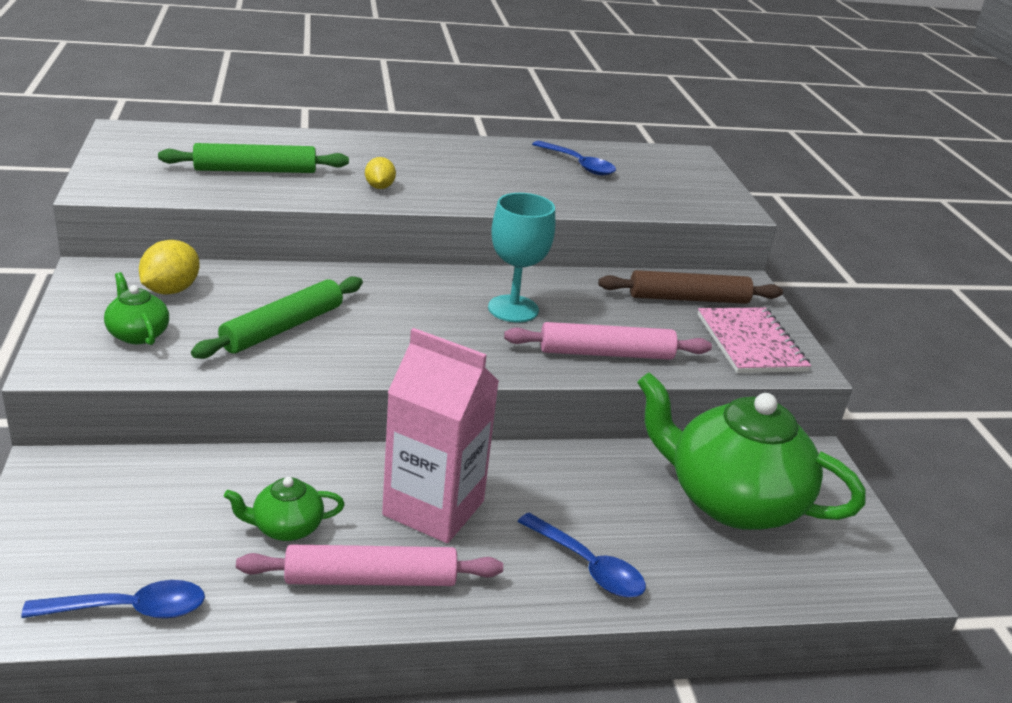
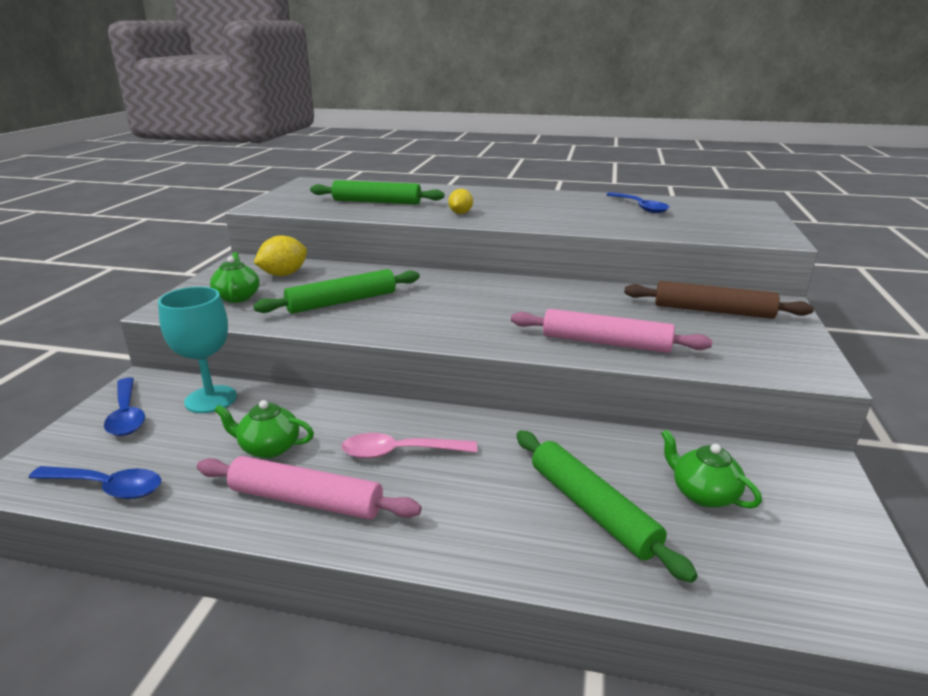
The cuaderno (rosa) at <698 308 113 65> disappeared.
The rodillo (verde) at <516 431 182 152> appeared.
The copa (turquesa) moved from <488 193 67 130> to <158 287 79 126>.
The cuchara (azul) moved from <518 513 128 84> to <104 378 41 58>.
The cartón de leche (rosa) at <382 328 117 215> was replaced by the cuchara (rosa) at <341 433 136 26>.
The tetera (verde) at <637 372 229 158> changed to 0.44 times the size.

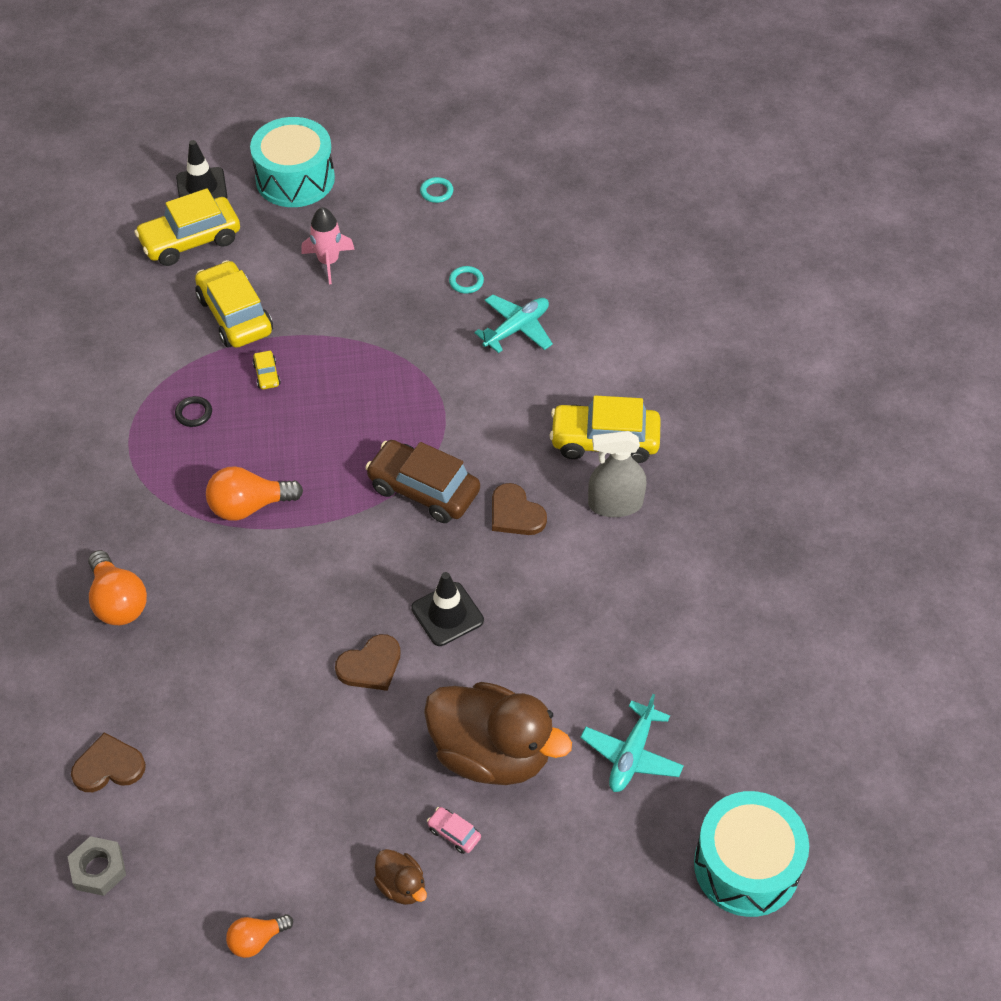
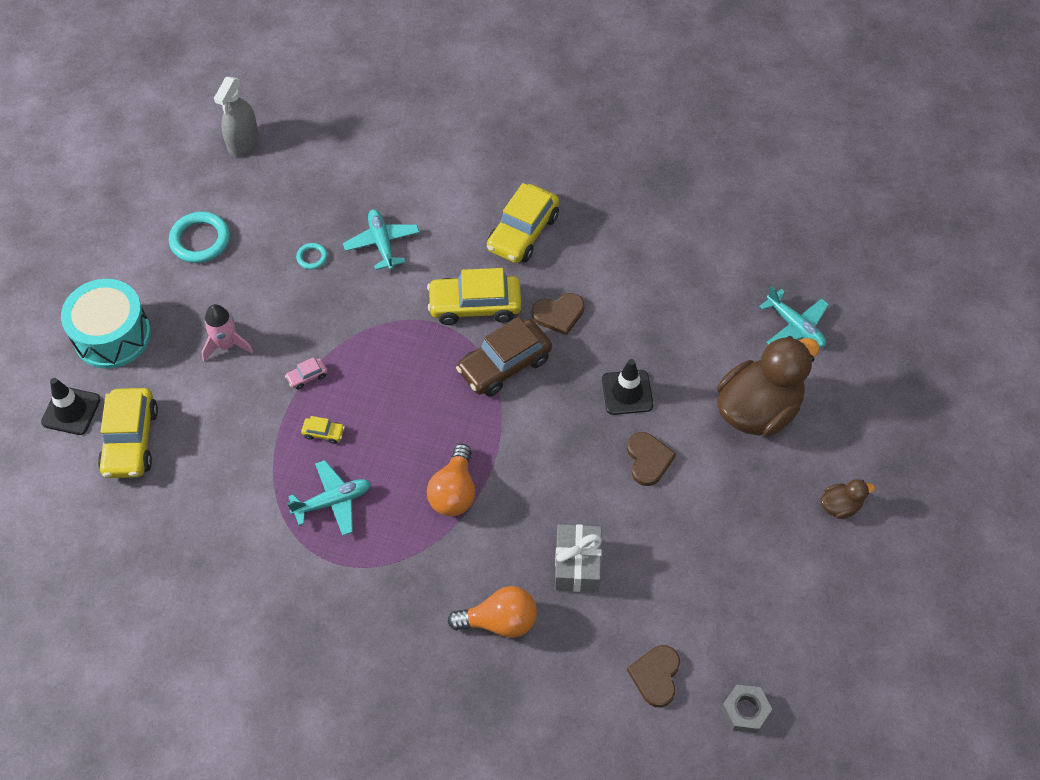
The bombilla (naranja) at <226 914 67 44> disappeared.
The tambor (turquesa) at <694 791 115 126> disappeared.
The regalo (gris) at <555 524 47 68> appeared.
The coche (amarillo) moved from <195 260 78 88> to <427 268 95 57>.
The coche (rosa) moved from <427 807 54 47> to <285 357 43 33>.
The pulverizador (gris) moved from <588 431 59 86> to <214 77 45 79>.
The anillo (negro) at <175 396 37 31> was replaced by the avión (turquesa) at <287 460 84 76>.
The anillo (turquesa) at <420 177 33 26> changed to 1.96 times the size.

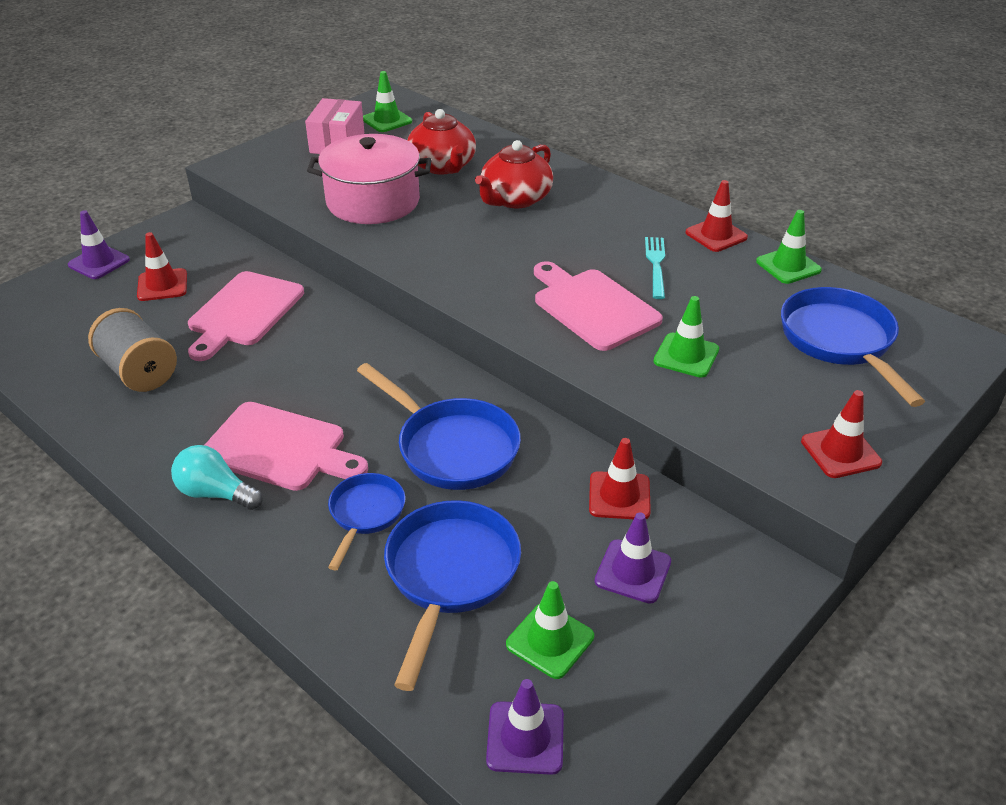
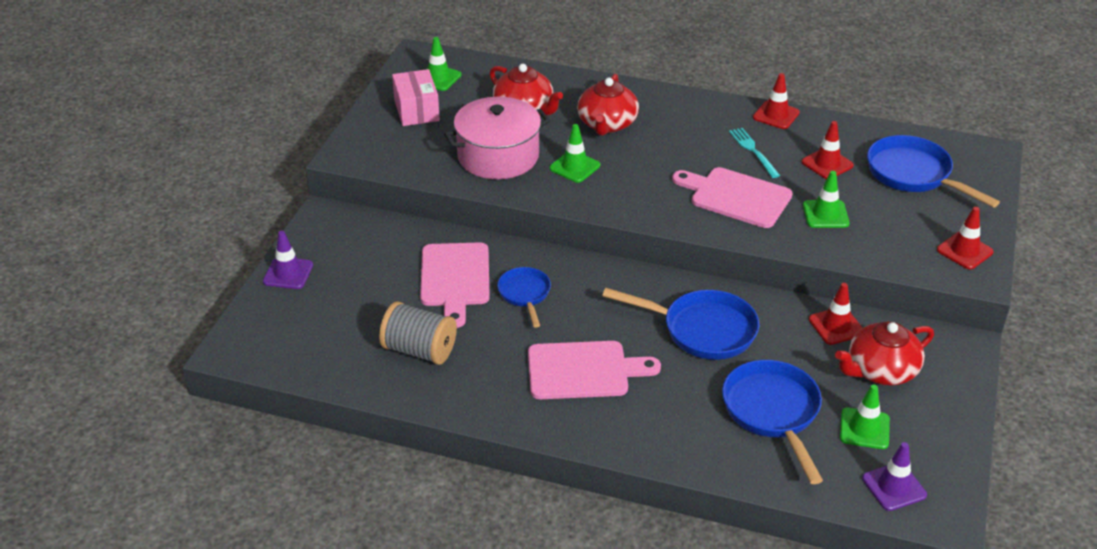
The bombilla (turquesa) at <171 445 92 65> disappeared.
The cono de tráfico (rojo) moved from <137 232 50 69> to <802 121 52 58>.
The sartén (azul) moved from <328 473 77 97> to <497 267 54 61>.
The cono de tráfico (verde) moved from <756 210 66 74> to <549 124 51 59>.
The cono de tráfico (morado) at <594 512 77 91> was replaced by the tetera (rojo) at <835 322 99 64>.

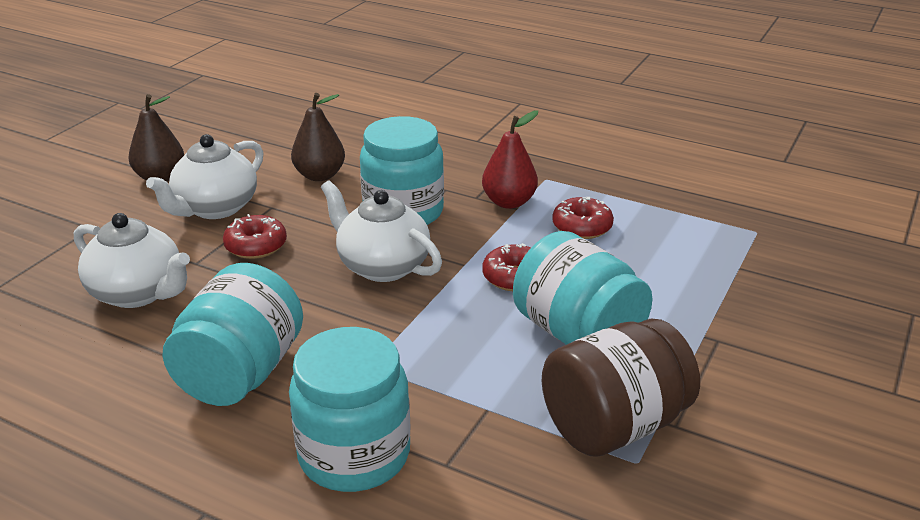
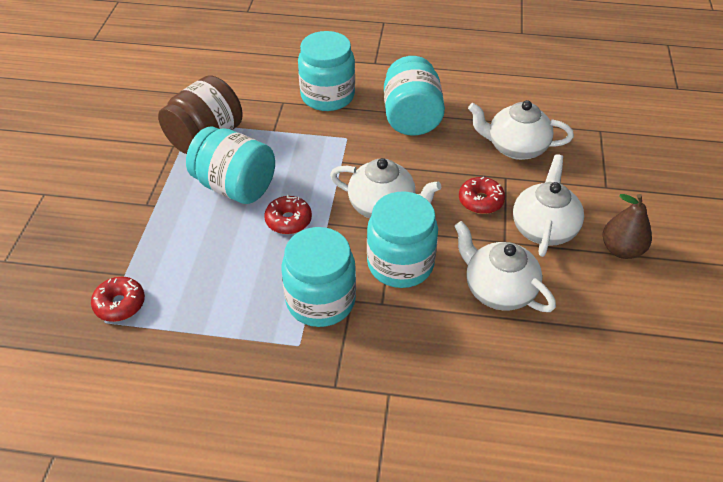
The rosquilla (rojo) moved from <552 197 62 42> to <91 277 54 45>.
The pera (marrón) at <291 93 54 88> was replaced by the tetera (blanco) at <454 221 102 91>.
The pera (rojo) at <482 111 56 98> was replaced by the tarro (turquesa) at <282 227 74 100>.

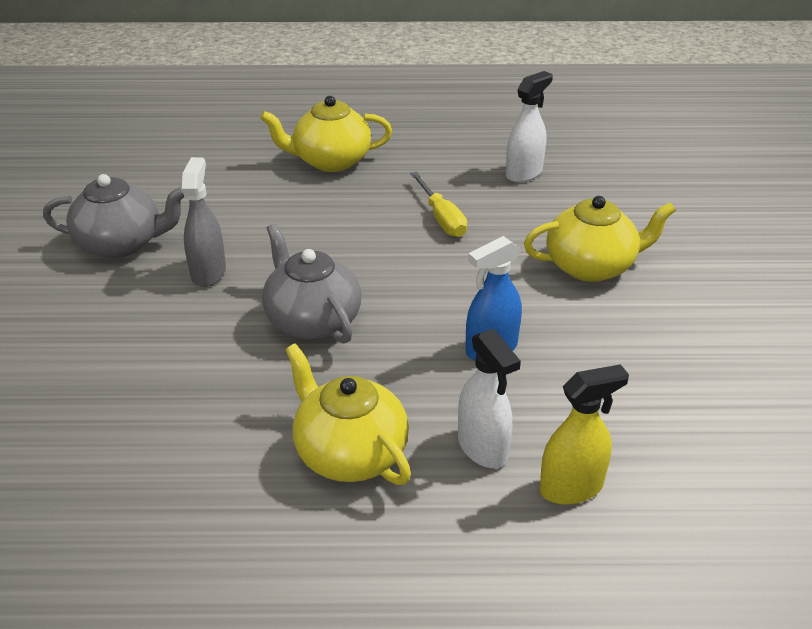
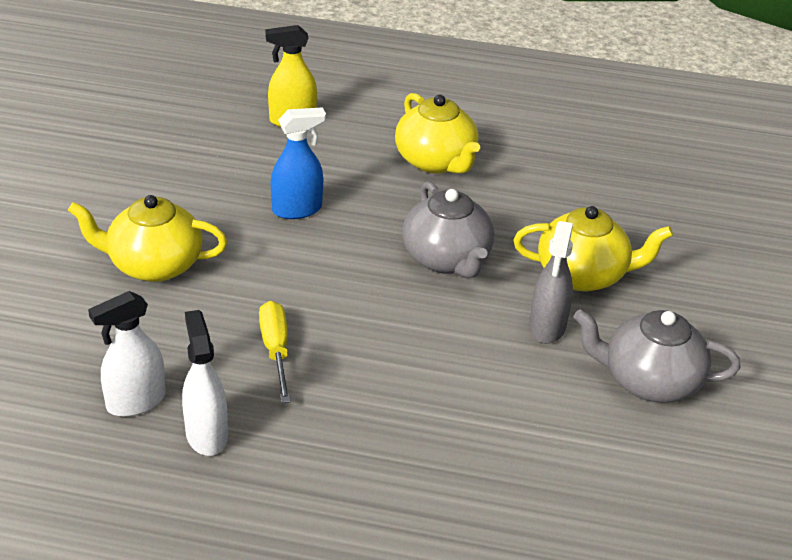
The tetera (amarillo) moved from <260 96 132 76> to <514 206 159 85>.
The pulverizador (blanco) moved from <458 329 63 139> to <182 310 46 146>.

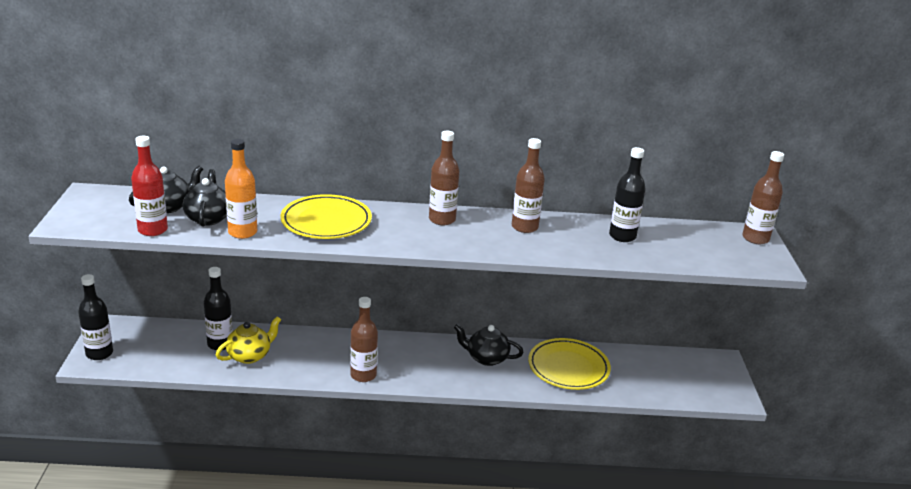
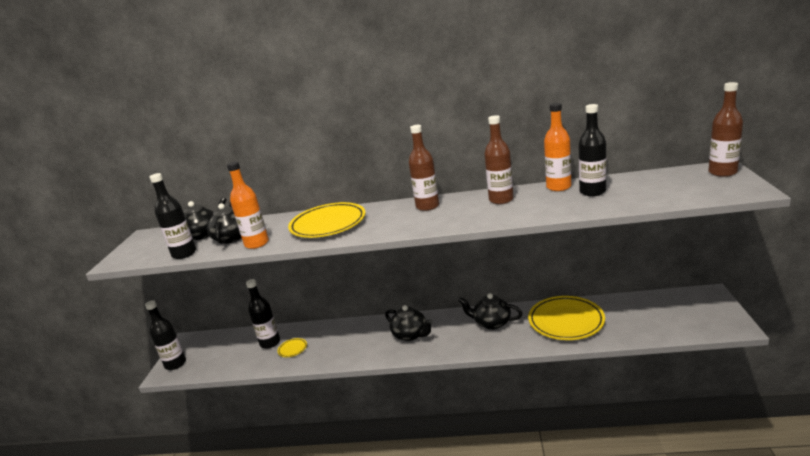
The botella (marrón) at <350 297 28 85> disappeared.
The tetera (negro) at <385 305 48 36> appeared.
The botella (naranja) at <544 103 27 88> appeared.
The tetera (amarillo) at <216 316 65 48> was replaced by the plato (amarillo) at <277 338 30 19>.
The botella (rojo) at <131 136 37 100> became the botella (negro) at <149 173 47 86>.

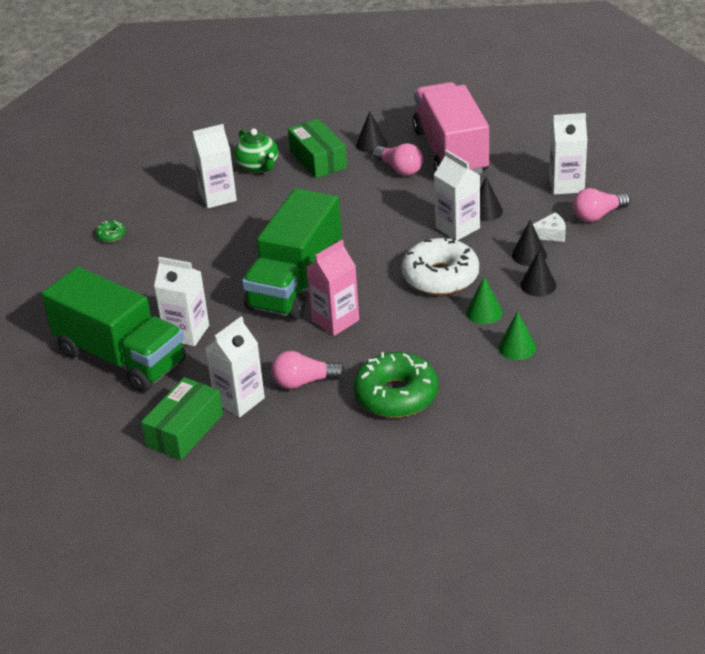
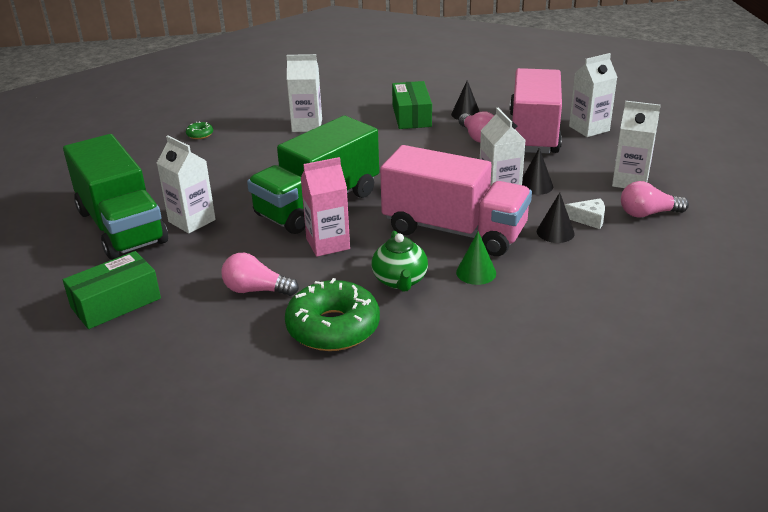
The cono (verde) at <498 311 38 49> disappeared.
The cono (negro) at <520 249 37 47> disappeared.
The cartón de leche (blanco) moved from <205 316 60 101> to <569 53 48 84>.
The tetera (verde) moved from <234 129 44 44> to <372 231 56 61>.
The rosquilla (blanco) at <402 236 77 59> was replaced by the camión (rosa) at <380 145 152 111>.

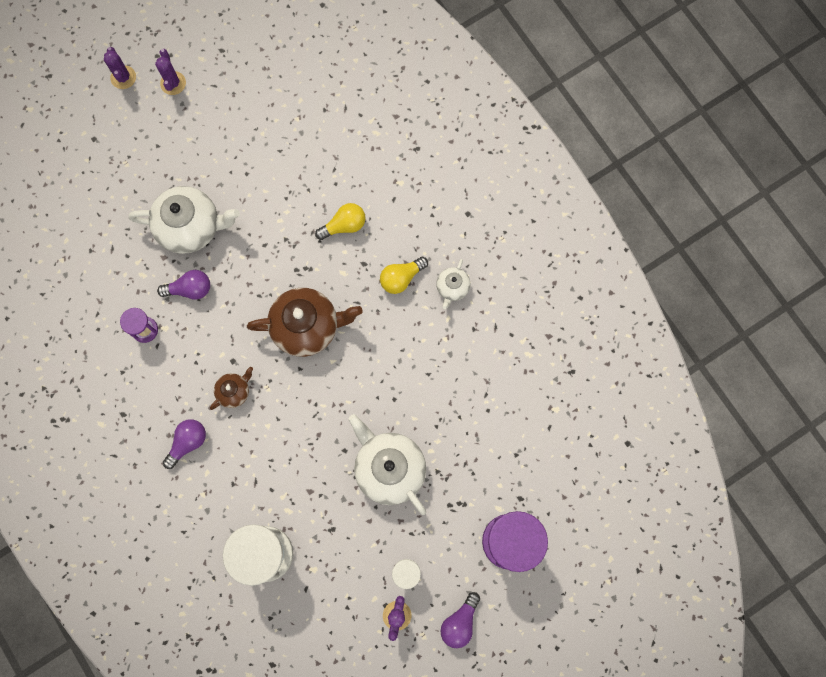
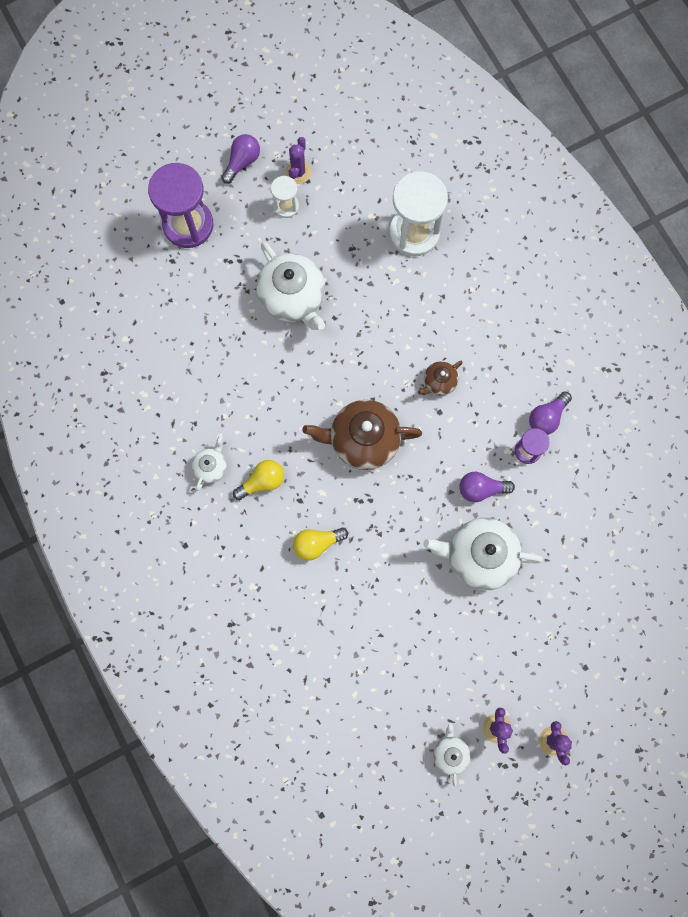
The tetera (blanco) at <433 723 38 64> appeared.
The bombilla (morado) moved from <163 419 43 50> to <529 391 43 44>.

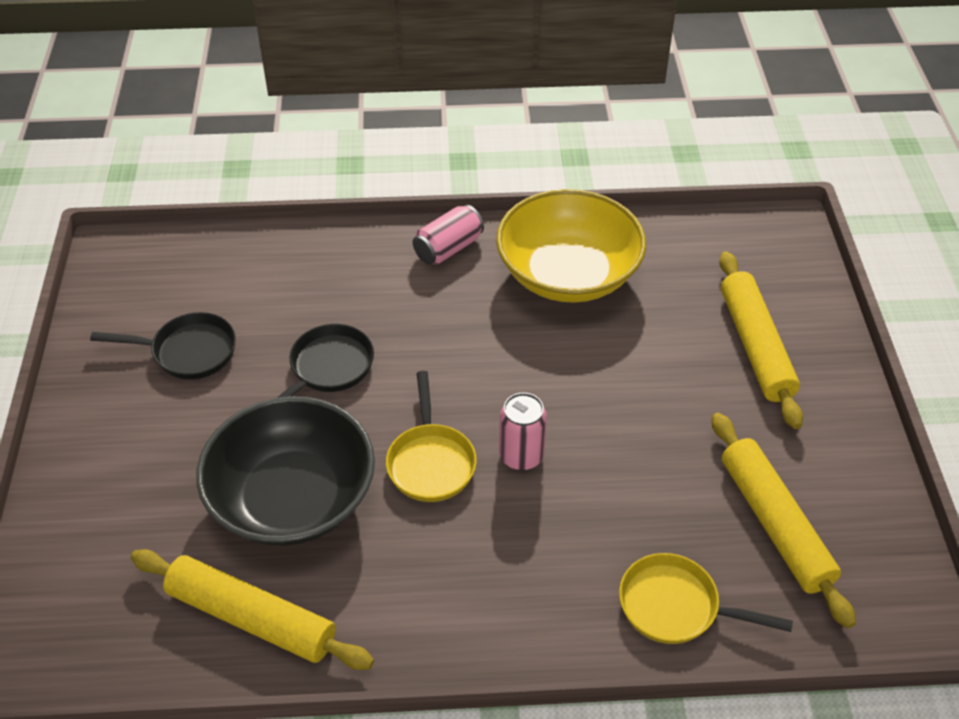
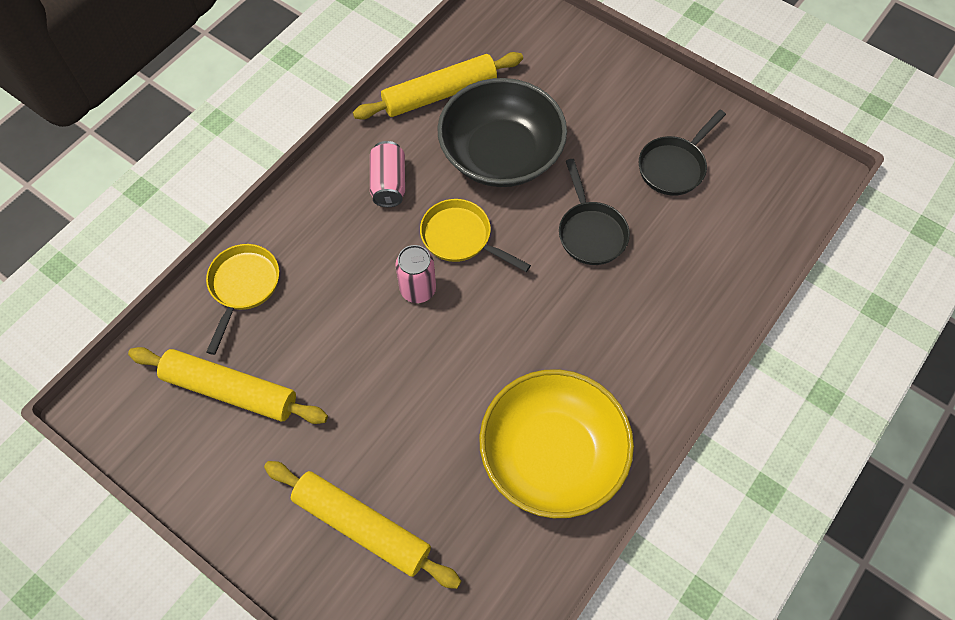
The lata (rosa) moved from <413 205 71 60> to <370 141 35 66>.
The sartén (amarillo) at <619 553 174 91> turned 45 degrees counterclockwise.

